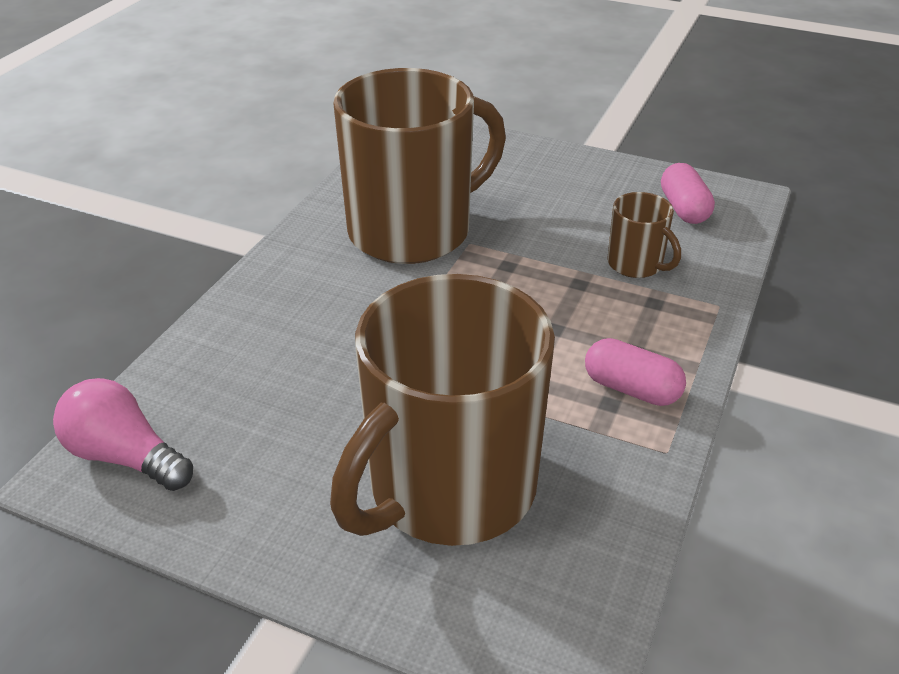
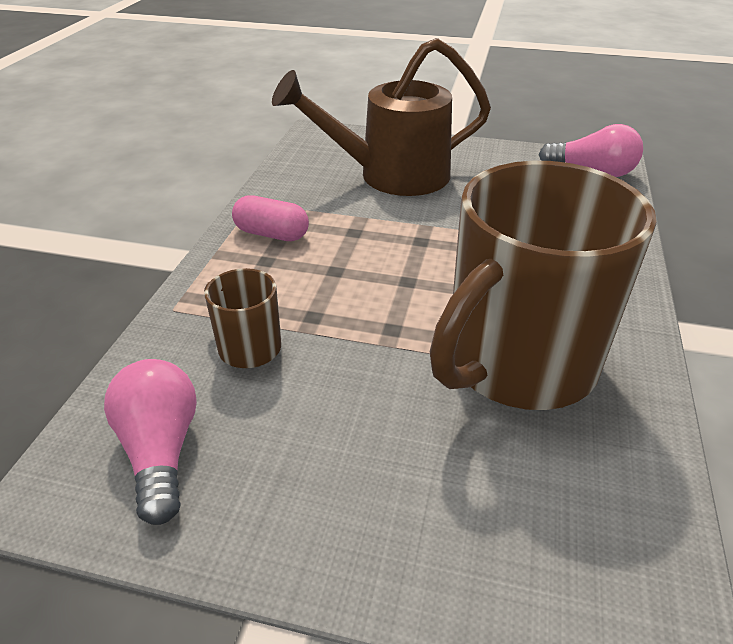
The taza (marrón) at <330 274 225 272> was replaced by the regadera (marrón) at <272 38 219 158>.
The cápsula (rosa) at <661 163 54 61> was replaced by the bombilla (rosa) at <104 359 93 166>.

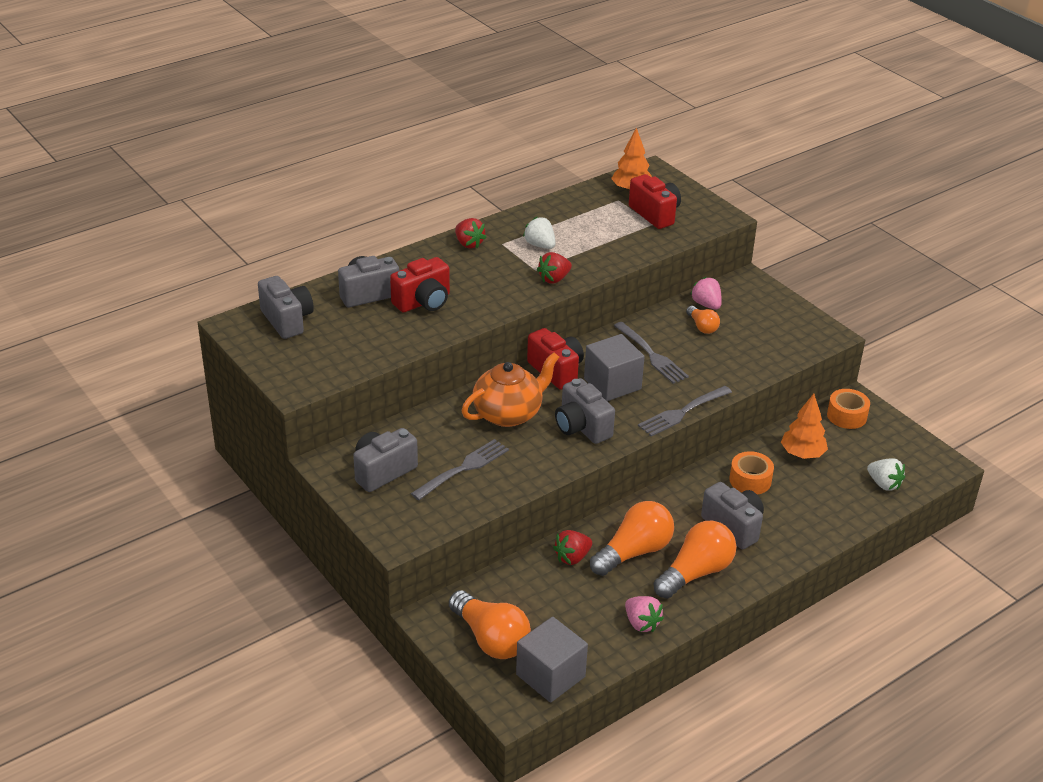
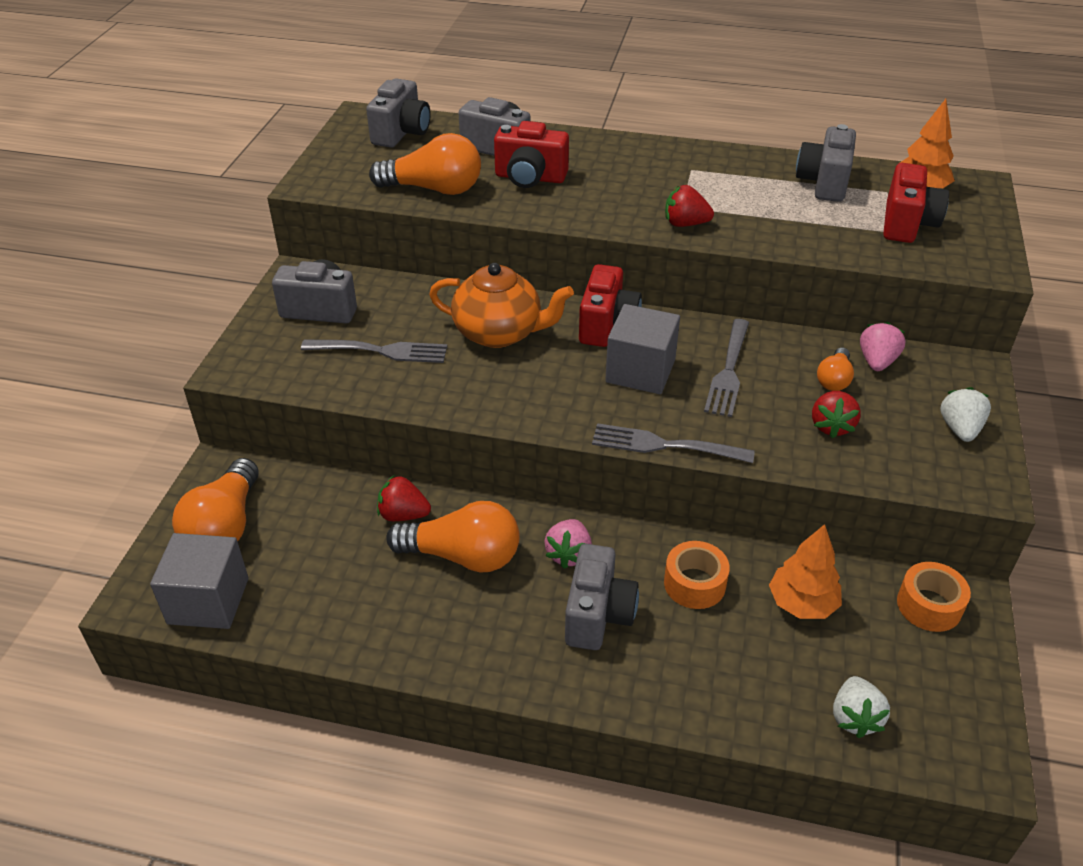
The fresa (rojo) moved from <455 218 32 31> to <812 391 49 47>.
The fresa (blanco) moved from <523 217 33 32> to <940 387 51 55>.
The cámara (gris) moved from <555 378 60 66> to <796 124 60 78>.
The fresa (rosa) moved from <625 596 39 36> to <544 519 48 50>.
The bombilla (naranja) moved from <654 521 83 78> to <369 133 112 62>.

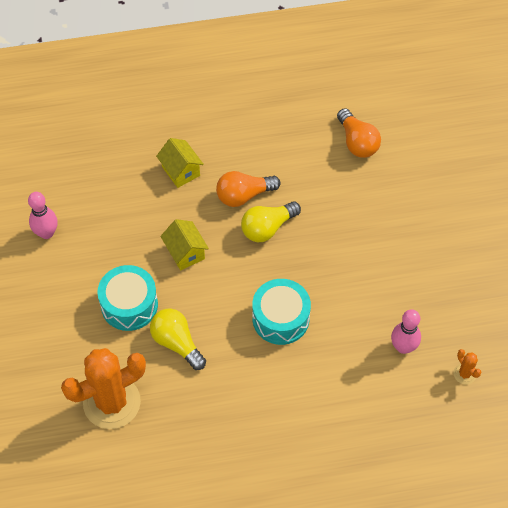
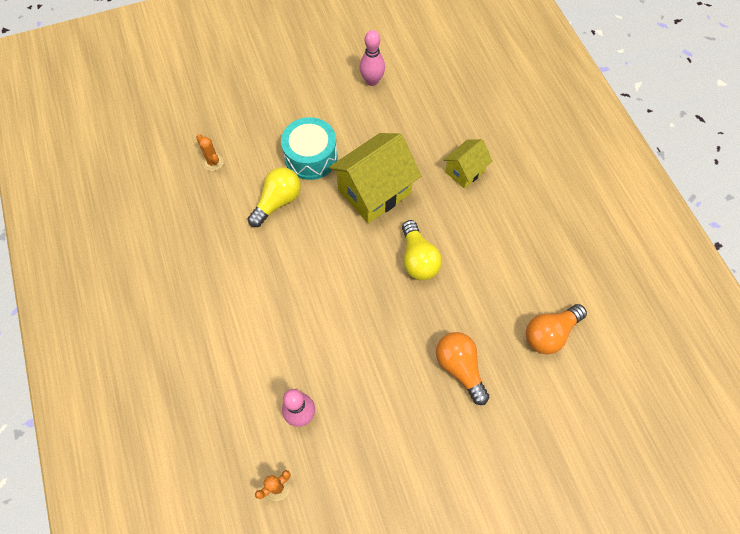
The tambor (turquesa) at <252 279 59 66> disappeared.
The bombilla (naranja) moved from <216 171 64 36> to <436 332 53 73>.
The bombilla (amarillo) at <241 201 60 41> turned 150 degrees counterclockwise.
The cactus (naranja) at <61 348 85 81> changed to 0.41 times the size.
The casa (amarillo) at <160 219 49 51> changed to 1.81 times the size.

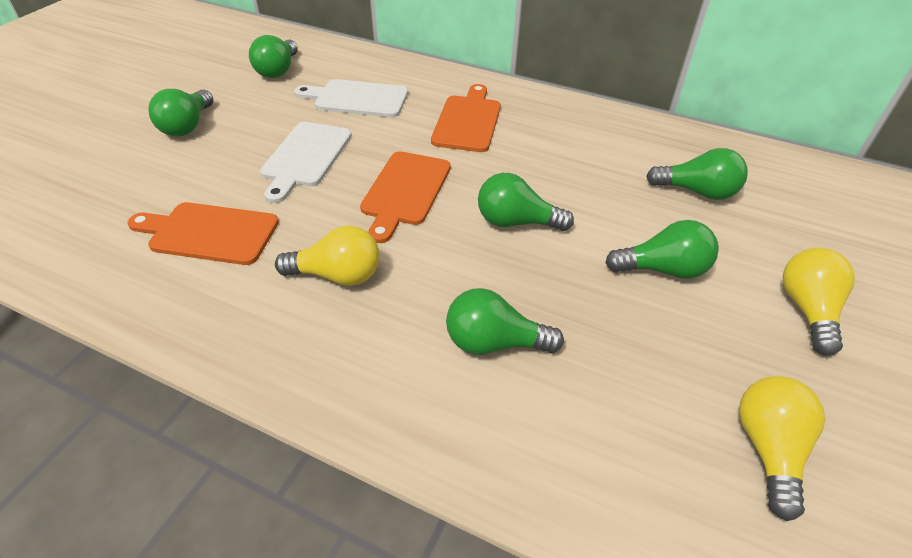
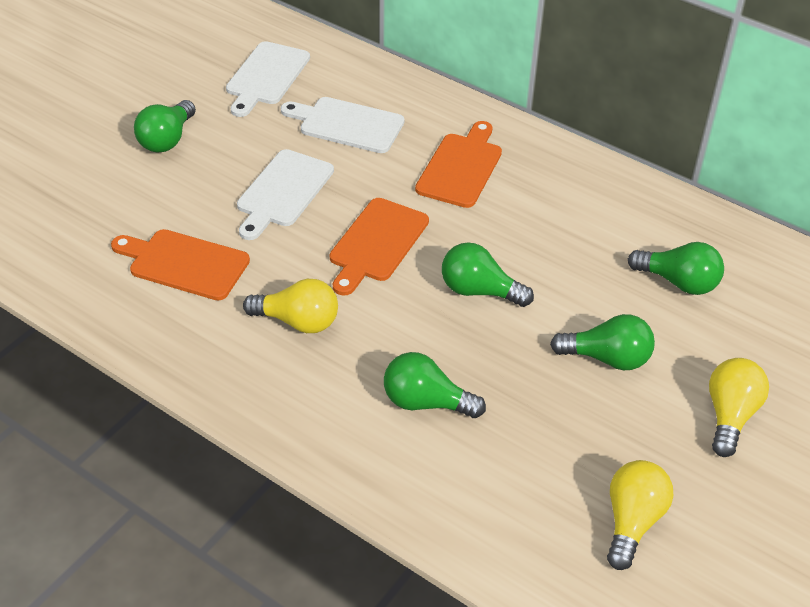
The bombilla (verde) at <249 35 49 43> was replaced by the tabla de cortar (blanco) at <226 41 84 76>.

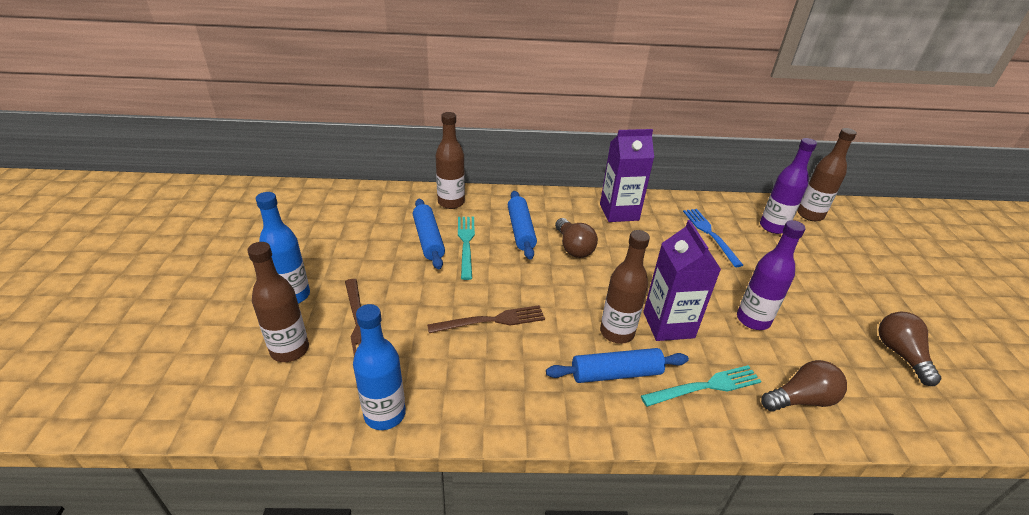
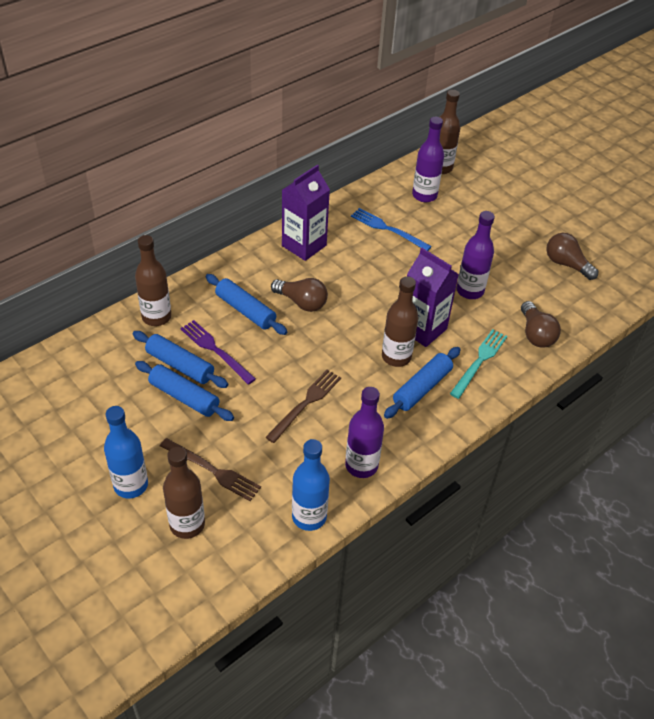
The rodillo (azul) at <135 361 99 60> appeared.
The botella (morado) at <345 387 39 91> appeared.
The tenedor (turquesa) at <458 217 17 63> became the tenedor (morado) at <180 320 76 65>.
The bombilla (marrón) at <761 360 86 52> turned 135 degrees clockwise.

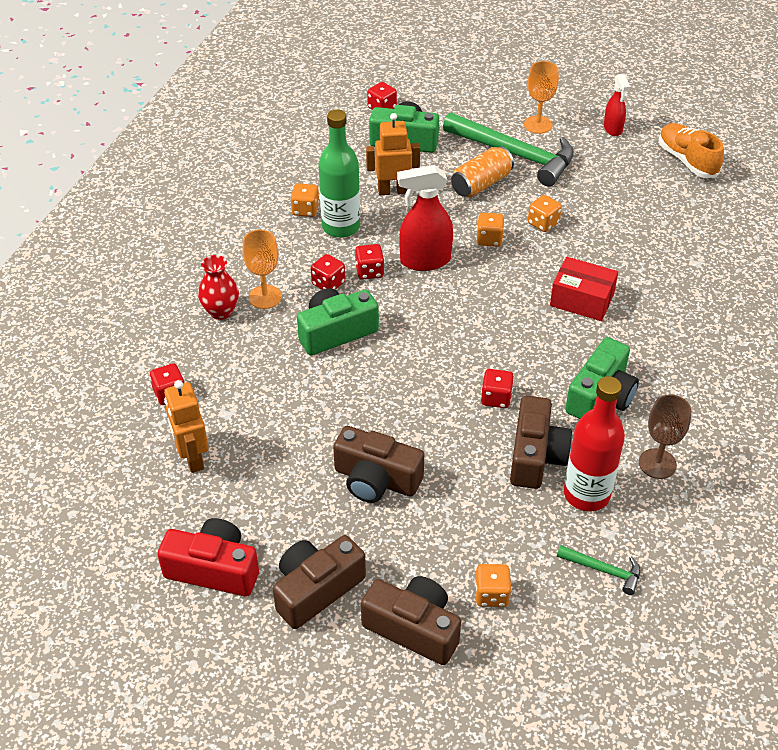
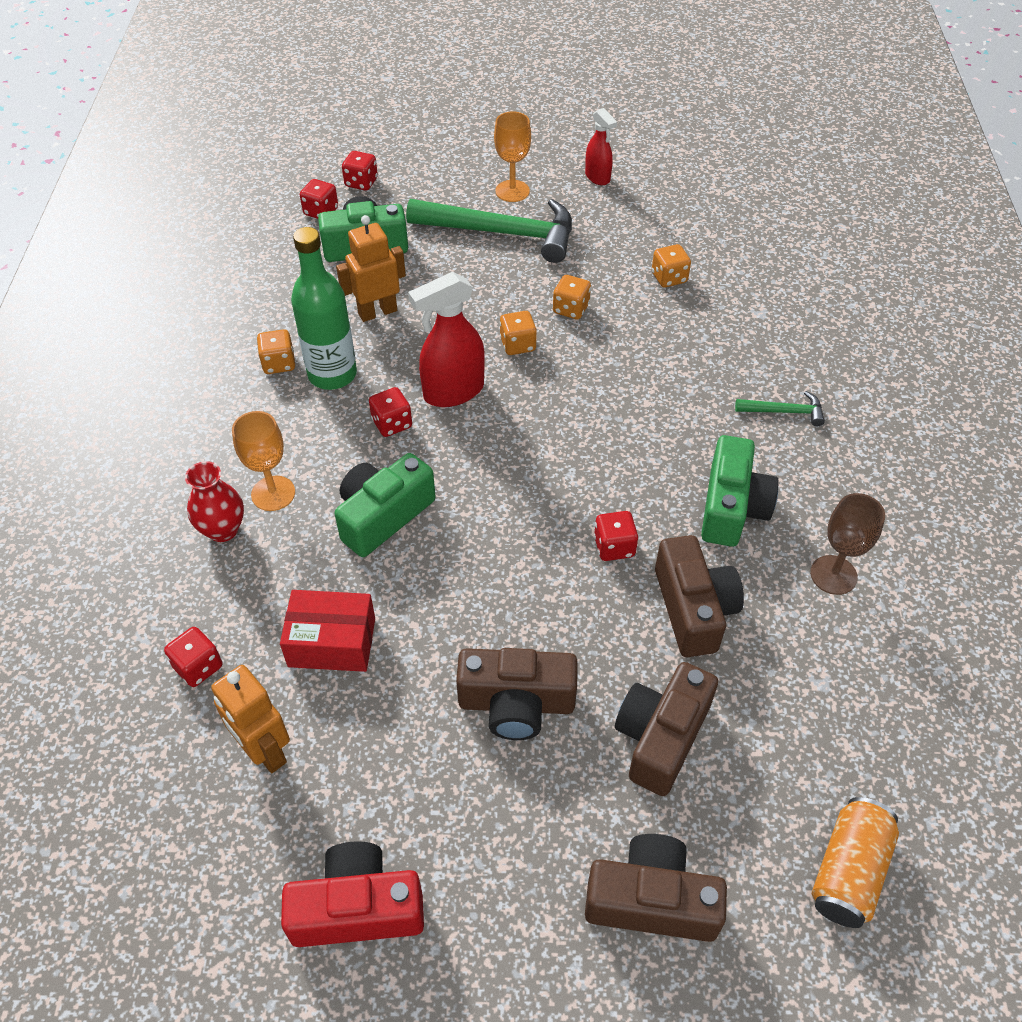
The botella (rojo) at <564 376 61 135> disappeared.
The zapato (naranja) at <659 123 65 55> disappeared.
The cámara (marrón) moved from <273 535 93 94> to <615 662 103 134>.
The dado (rojo) moved from <311 254 34 36> to <342 151 36 40>.
The lata (naranja) moved from <451 146 63 52> to <812 797 87 131>.
The dado (naranja) moved from <475 564 37 43> to <652 244 39 43>.
The caja (rojo) moved from <550 257 68 64> to <280 590 95 82>.
The martillo (verde) moved from <557 545 83 50> to <735 391 90 35>.

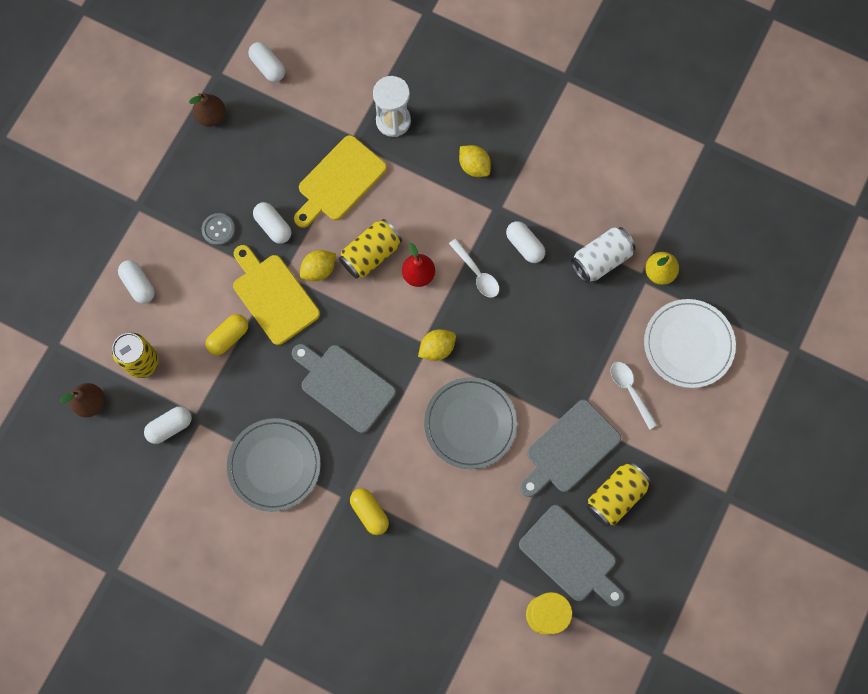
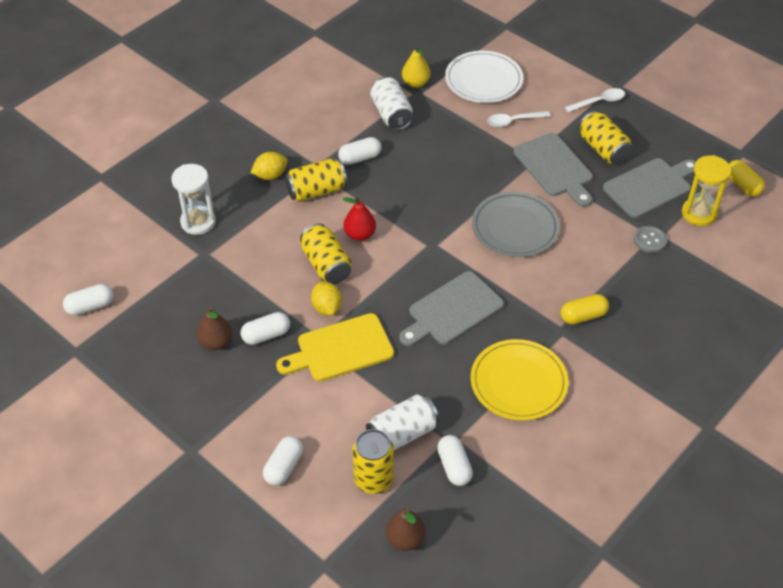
The tabla de cortar (amarillo) at <294 135 93 93> disappeared.
The limón (amarillo) at <418 329 38 32> disappeared.
The lata (amarillo) at <285 159 62 43> appeared.
The lata (blanco) at <366 394 73 56> appeared.
The pera (marrón) moved from <189 93 37 34> to <197 307 35 43>.
The botón (gris) moved from <202 213 33 33> to <634 226 33 27>.
The cápsula (amarillo) moved from <206 314 42 41> to <729 160 36 36>.
The cuchara (blanco) moved from <449 239 50 59> to <565 88 60 24>.
The plato (gris) at <227 418 94 94> became the plato (amarillo) at <471 339 97 82>.
The cápsula (blanco) at <118 260 37 44> turned 45 degrees counterclockwise.

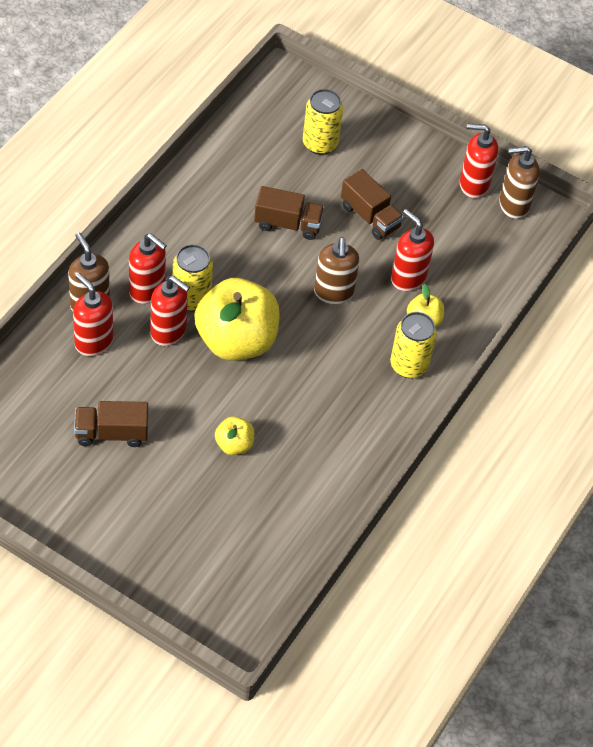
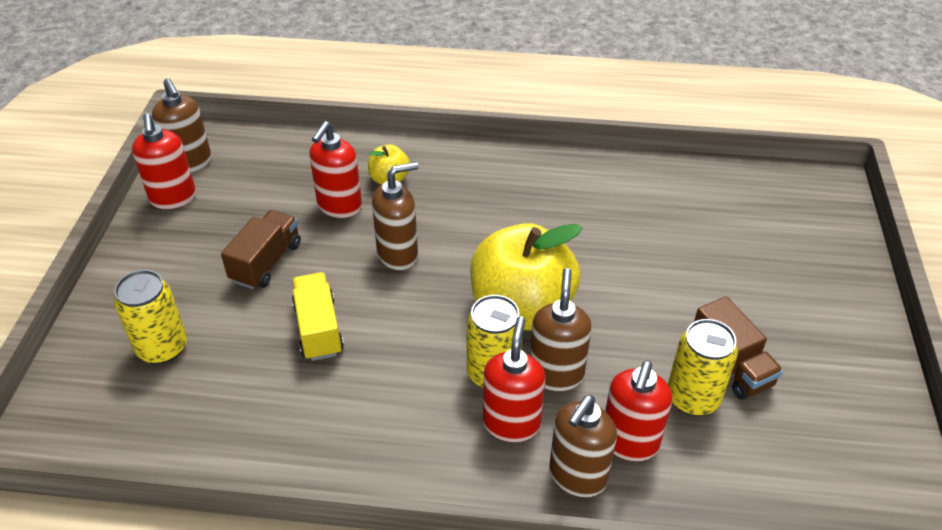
The manzana (amarillo) at <215 416 39 39> disappeared.
The lata (amarillo) moved from <390 312 47 66> to <668 319 70 97>.
The dispensador de jabón (rojo) at <151 276 39 70> became the dispensador de jabón (marrón) at <530 268 62 123>.
The camión (marrón) at <254 186 71 54> became the camión (amarillo) at <292 272 52 89>.

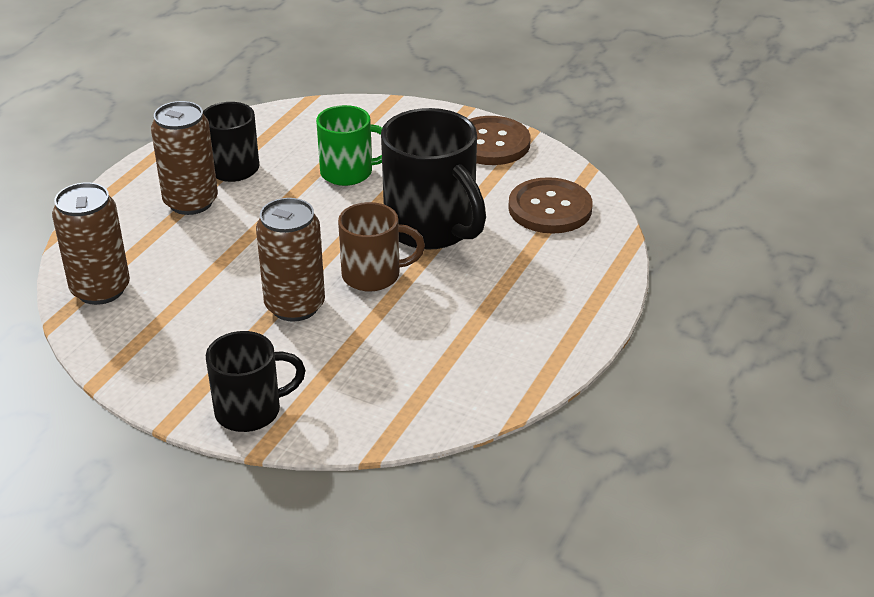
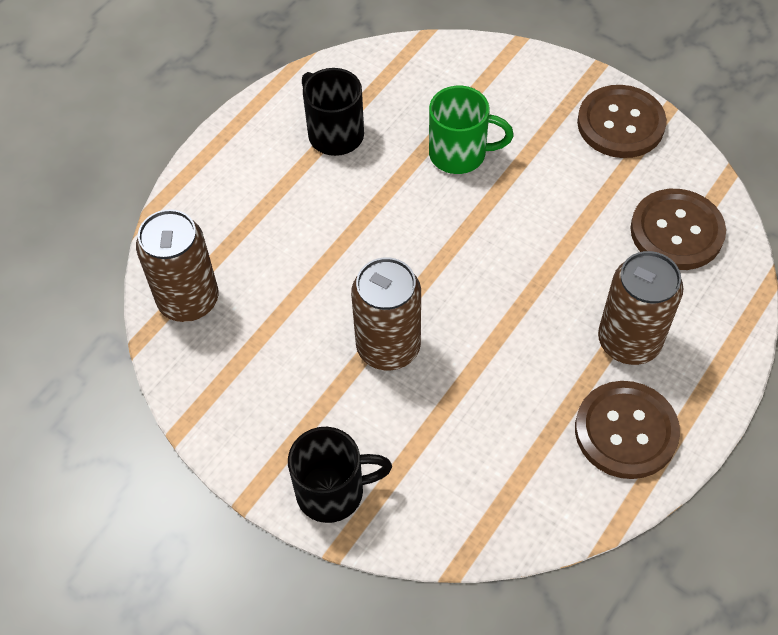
The taza (marrón) at <338 202 87 90> disappeared.
The taza (negro) at <381 108 105 142> disappeared.
The botón (marrón) at <575 381 105 98> appeared.
The lata (marrón) moved from <151 101 67 114> to <598 251 86 114>.

